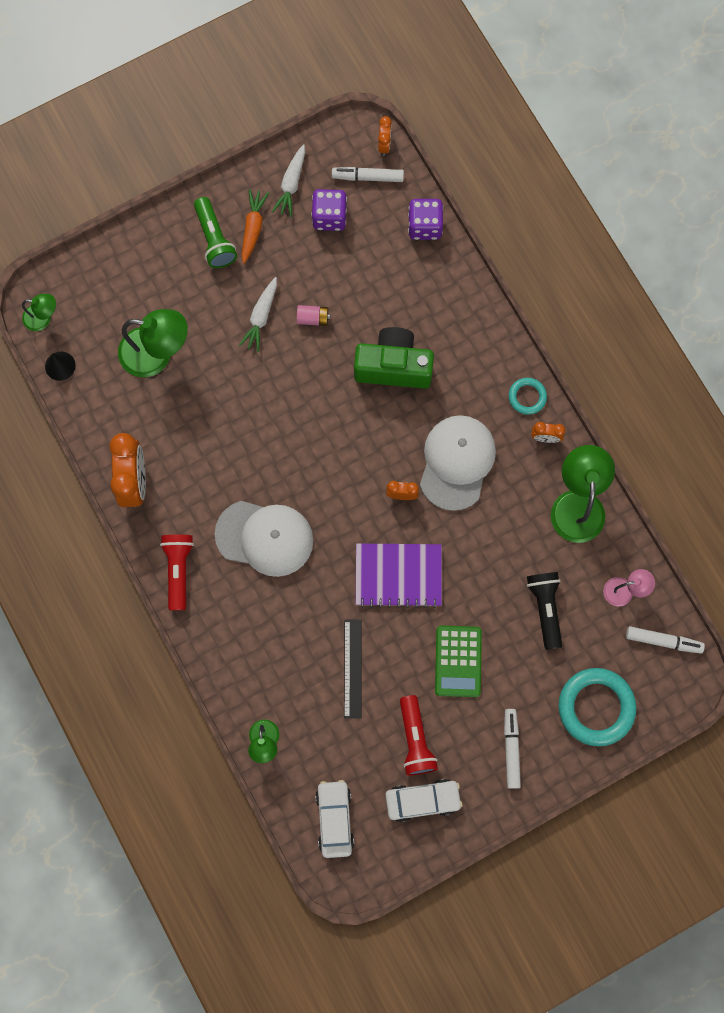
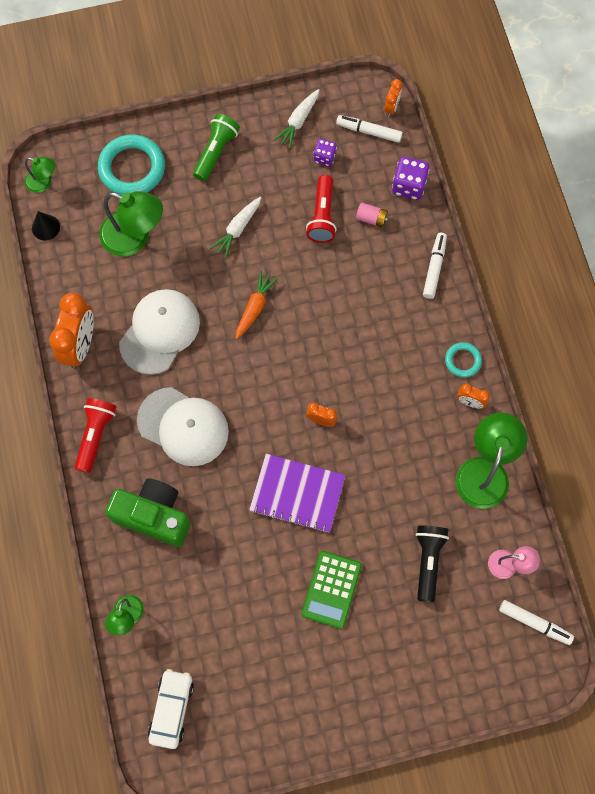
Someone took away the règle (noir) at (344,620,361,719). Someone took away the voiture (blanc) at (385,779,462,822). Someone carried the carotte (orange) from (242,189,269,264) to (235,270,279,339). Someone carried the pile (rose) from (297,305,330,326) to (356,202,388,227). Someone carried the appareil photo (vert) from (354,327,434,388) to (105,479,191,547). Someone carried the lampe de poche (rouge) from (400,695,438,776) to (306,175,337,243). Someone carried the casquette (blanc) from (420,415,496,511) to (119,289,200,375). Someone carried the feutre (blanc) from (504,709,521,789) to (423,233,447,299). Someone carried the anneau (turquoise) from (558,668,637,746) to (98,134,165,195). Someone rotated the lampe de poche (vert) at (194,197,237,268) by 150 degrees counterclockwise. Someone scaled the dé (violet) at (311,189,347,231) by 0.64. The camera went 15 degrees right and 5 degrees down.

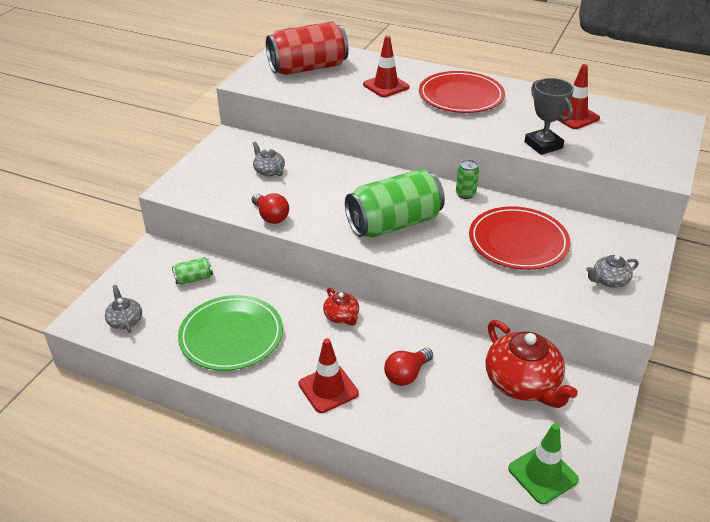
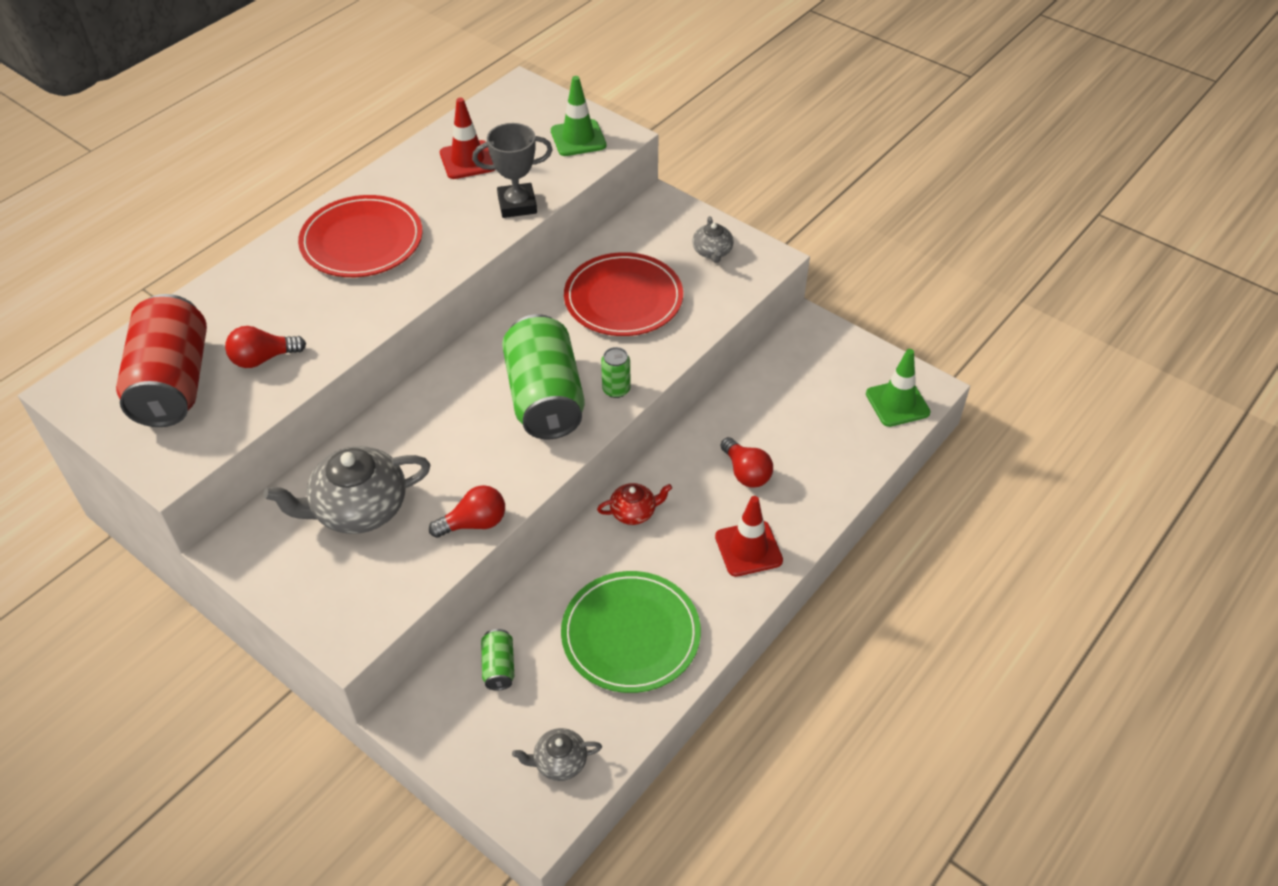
Someone took away the cône de chantier (rouge) at (363,36,409,97). Someone took away the théière (rouge) at (485,320,578,408). Someone put down the ampoule (rouge) at (225,326,306,368). Someone put down the cône de chantier (vert) at (551,76,606,156). Someone carried the canette (vert) from (456,160,479,199) to (601,347,630,398). Someone scaled the théière (gris) at (253,141,285,177) by 1.96. The camera went 75 degrees left and 10 degrees up.

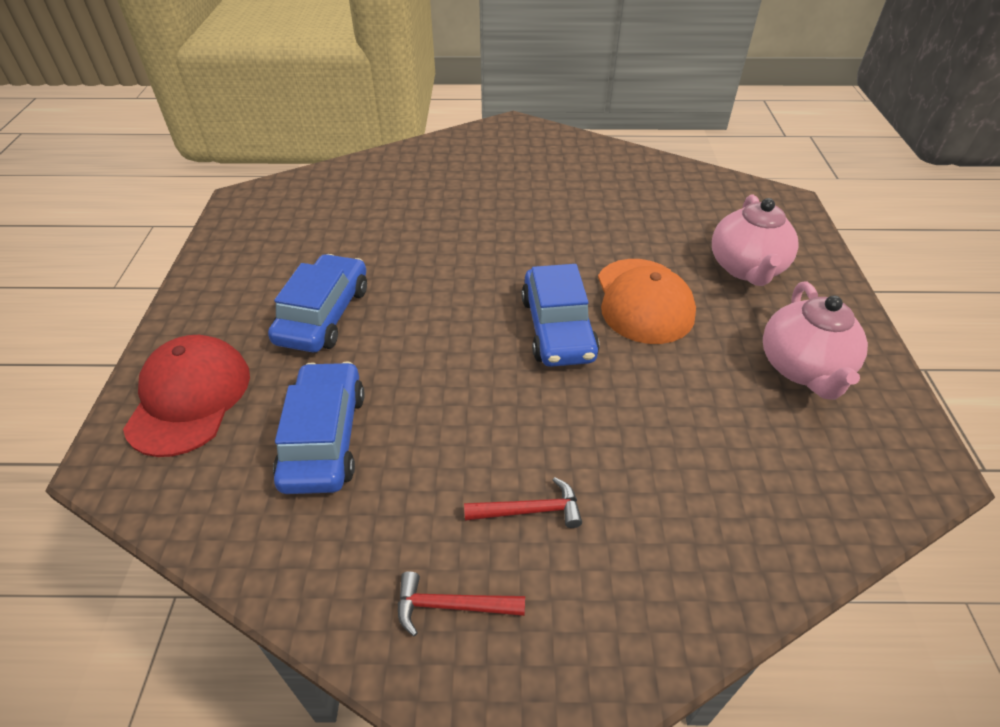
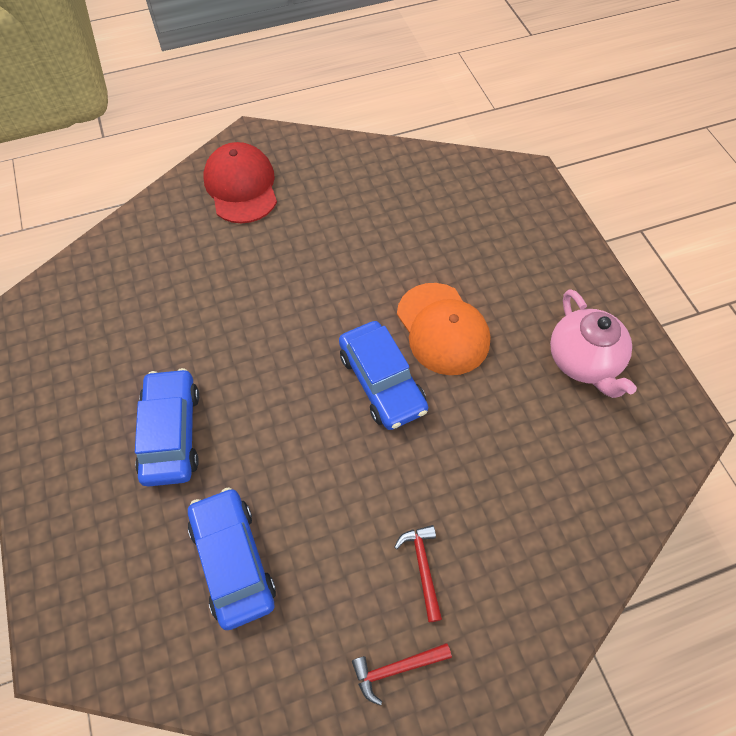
Someone took away the théière (rose) at (712,194,799,286). Someone carried the casquette (rouge) from (123,335,250,457) to (203,142,277,223). Someone rotated the marteau (rouge) at (464,477,582,528) by 75 degrees counterclockwise. The camera went 20 degrees left and 15 degrees up.

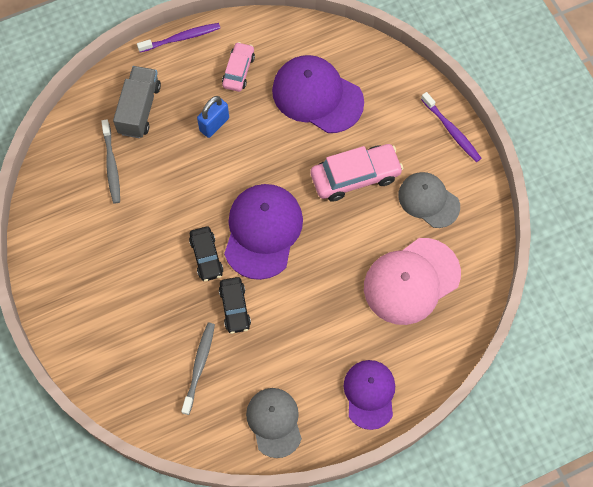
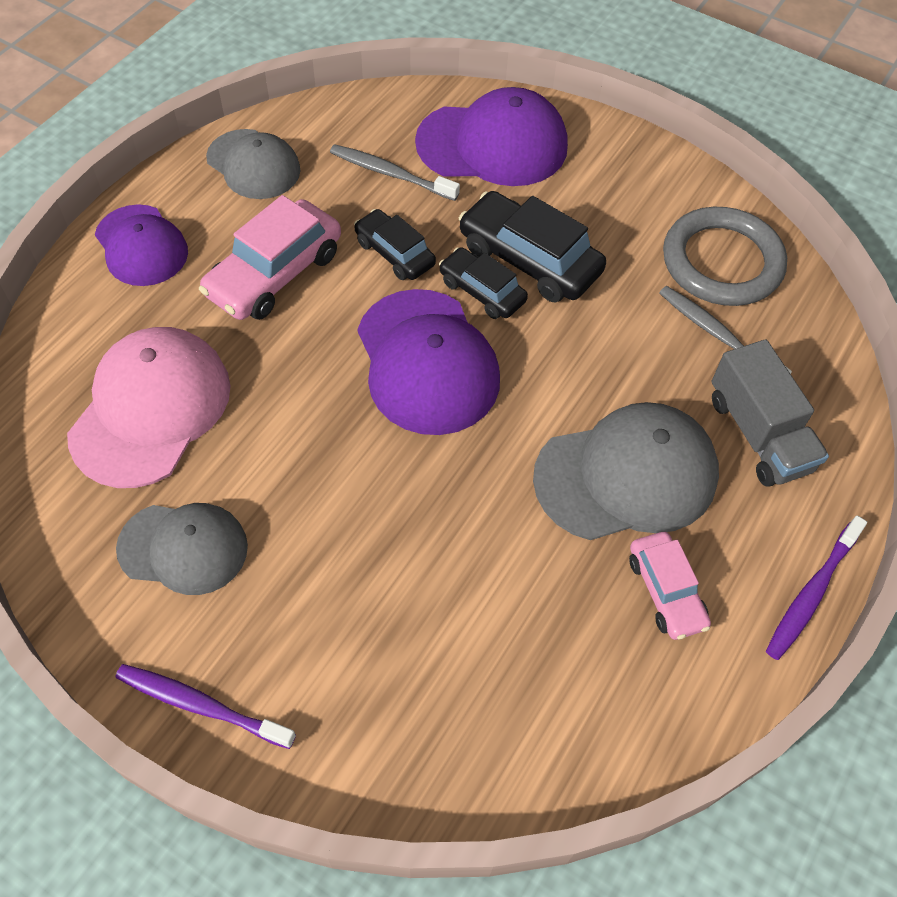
Someone put down the voiture (noir) at (459,191,606,302). Someone put down the anneau (gris) at (663,207,787,306). Someone carried the casquette (violet) from (272,55,364,133) to (415,87,568,186). Someone carried the voiture (rose) from (311,144,403,202) to (199,195,341,320). Someone swapped the cadenas (bleu) at (197,96,229,138) for the casquette (gris) at (533,402,719,540). Someone rotated the brosse à dents (gris) at (181,323,215,415) by 135 degrees clockwise. The camera went 145 degrees right and 10 degrees down.

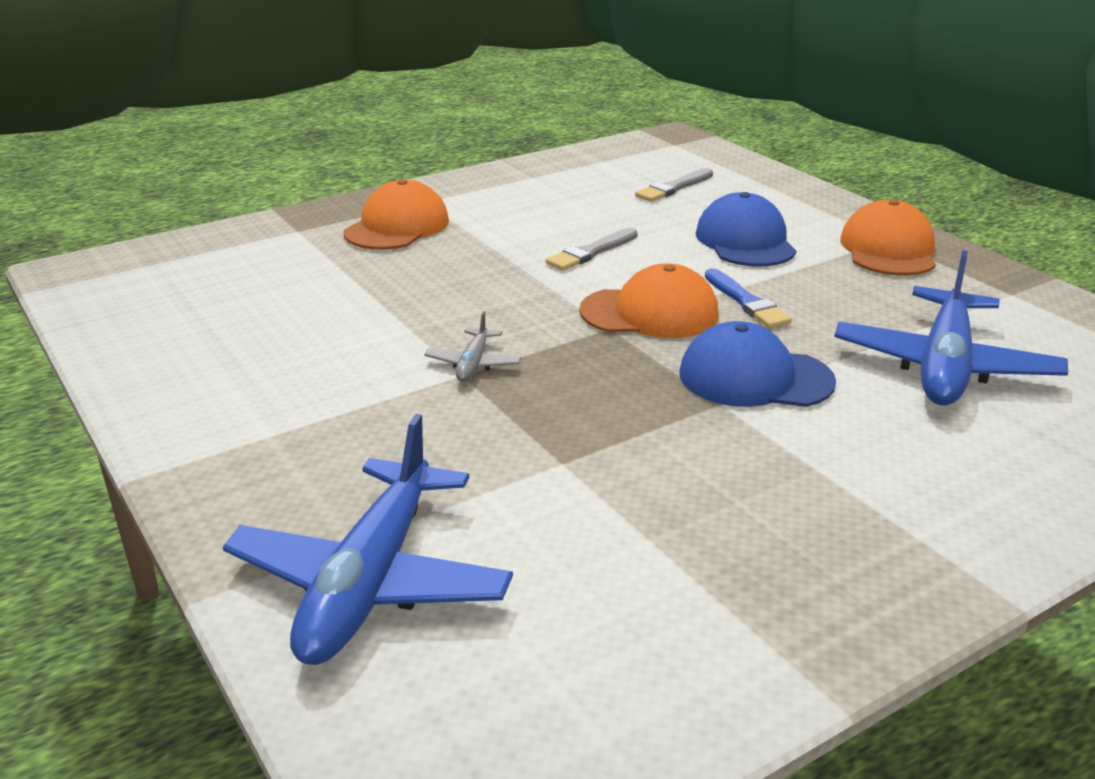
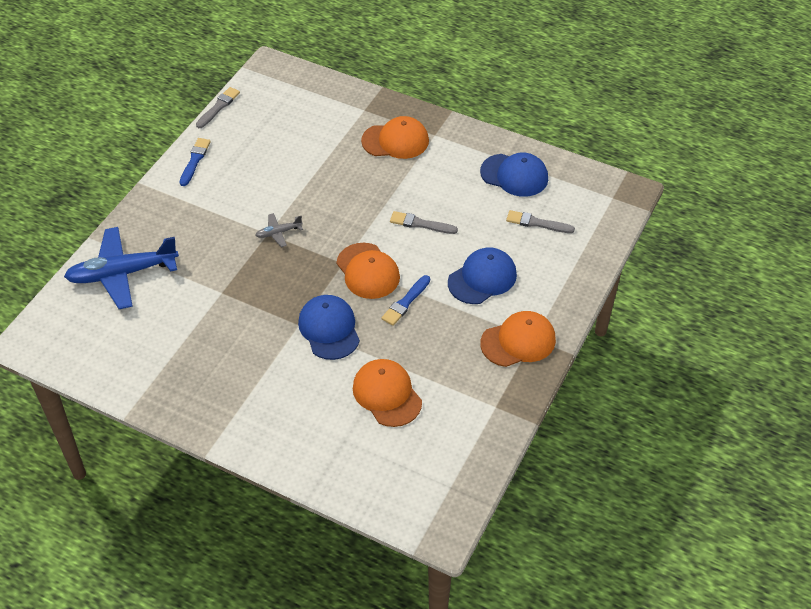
Someone put down the pinceau (bleu) at (180,138,211,186). Someone put down the pinceau (gris) at (196,87,240,128). Someone put down the casquette (bleu) at (480,153,548,197). Someone swapped the avion (bleu) at (834,250,1068,405) for the casquette (orange) at (353,359,422,427). The camera went 60 degrees right and 20 degrees up.

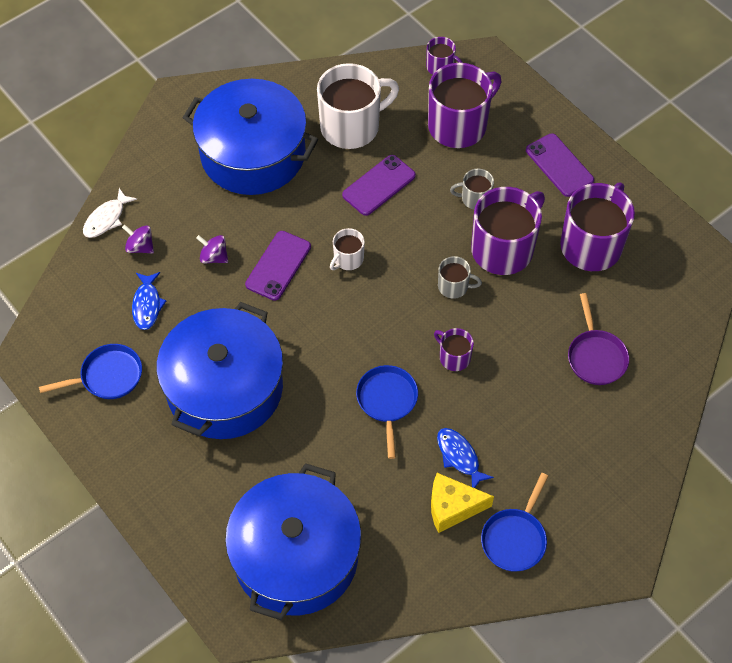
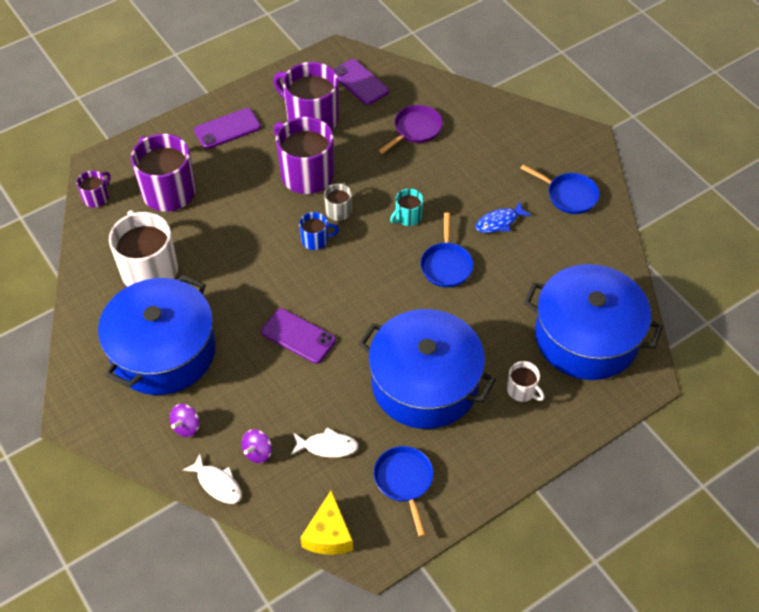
Someone took away the tasse (gris) at (450,169,494,210). Someone put down the tasse (bleu) at (299,212,339,250). Someone carried the toupie (violet) from (196,235,228,264) to (170,404,200,437). Someone carried the tasse (blanc) from (330,228,365,270) to (507,361,545,402). Someone carried the téléphone (violet) from (342,155,416,216) to (333,59,389,105). Someone carried the fromage (jaune) from (431,473,494,533) to (301,490,353,555). Someone repainted the poisson (bleu) at (132,272,167,330), which became the poisson (blanc) at (291,428,359,458). Someone repainted the tasse (violet) at (434,328,474,371), which became the tasse (turquoise) at (390,189,424,226). Someone rotated the poêle (bleu) at (356,365,418,459) by 90 degrees counterclockwise. Someone rotated the poêle (violet) at (568,293,629,385) by 45 degrees counterclockwise. The camera went 85 degrees left and 5 degrees down.

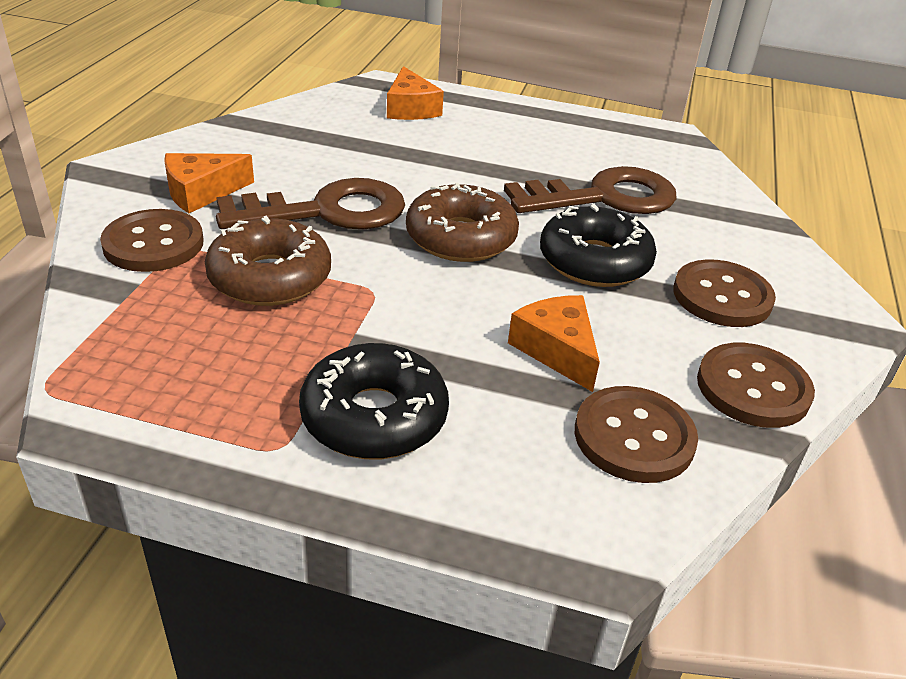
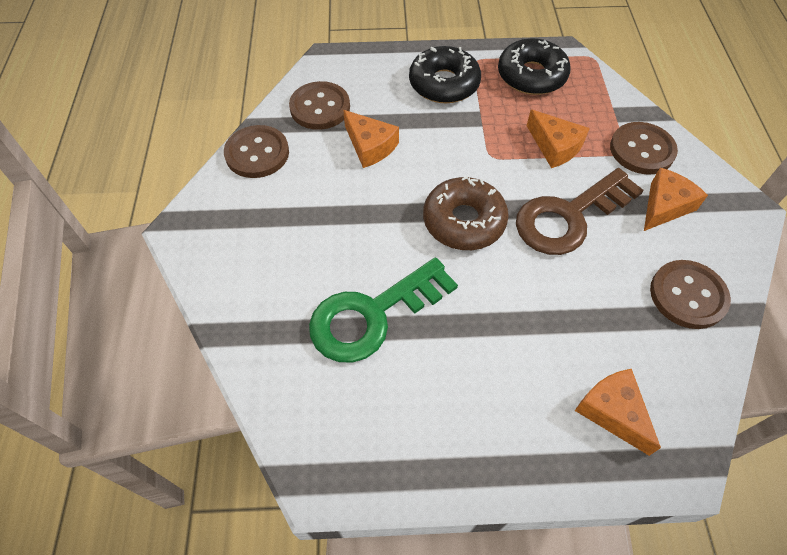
Someone carried the beignet (noir) from (540,204,657,287) to (498,38,571,95). Someone carried the bouton (marron) from (673,259,776,327) to (650,260,731,329). Someone swapped the beignet (marron) at (205,216,331,306) for the fromage (orange) at (527,110,590,168). Someone repainted the clé (marron) at (504,166,677,214), which became the clé (vert) at (309,257,458,363). The camera went 165 degrees right and 20 degrees up.

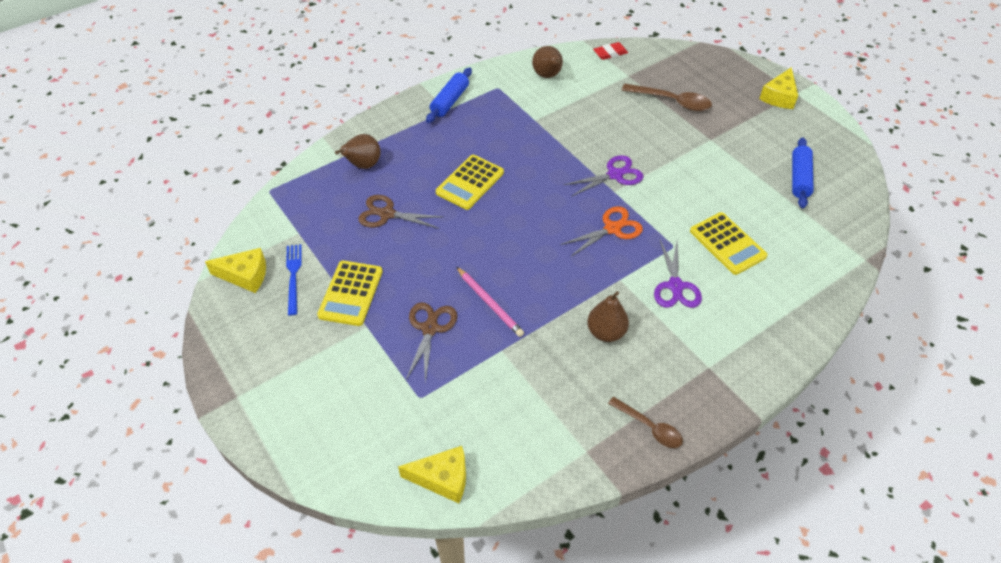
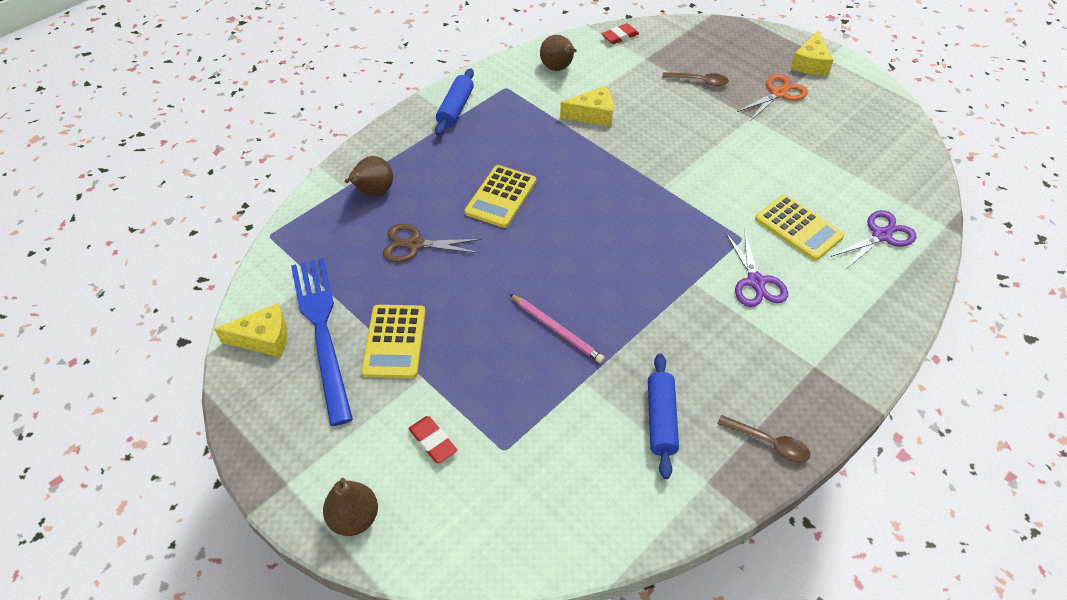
Someone took away the ciseaux (marron) at (406,302,457,383). Someone put down the gomme (rouge) at (408,416,457,463). Someone carried the fromage (jaune) from (398,446,466,503) to (560,86,613,126). Someone carried the ciseaux (orange) from (560,206,643,257) to (737,74,808,121). Someone carried the ciseaux (violet) from (564,155,643,196) to (831,210,916,270). Someone carried the poire (marron) from (587,291,629,342) to (323,478,378,536). Someone carried the rouleau à pâtisserie (bleu) from (792,137,814,208) to (648,353,679,479). Someone scaled the fourchette (bleu) at (286,244,302,315) by 1.96. Someone scaled the cuillère (marron) at (622,84,712,111) by 0.66. The camera went 10 degrees left and 0 degrees up.

